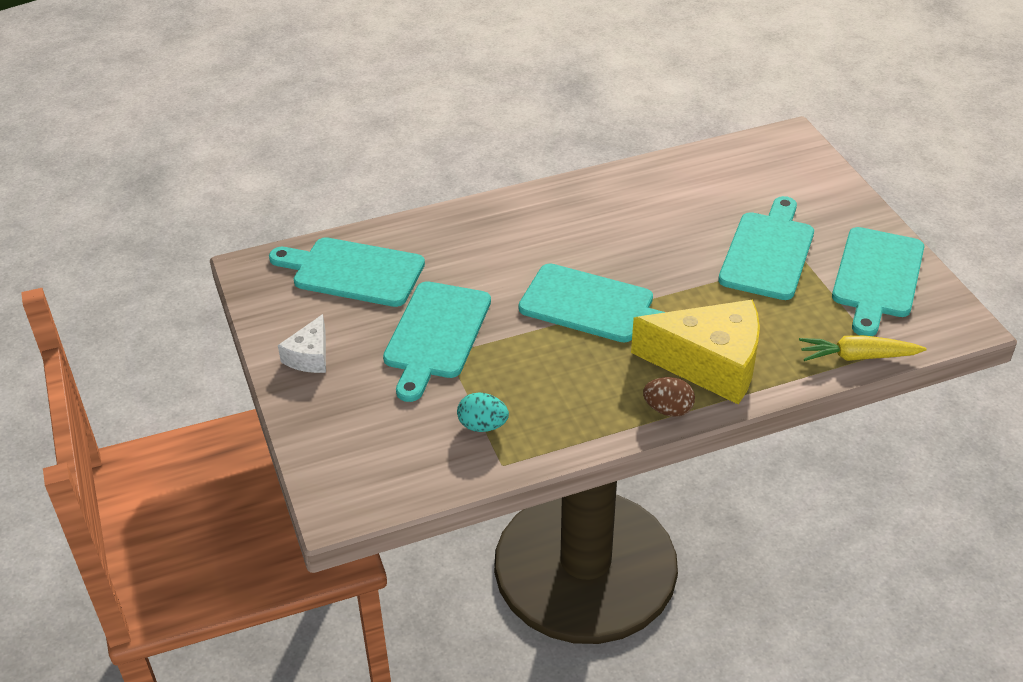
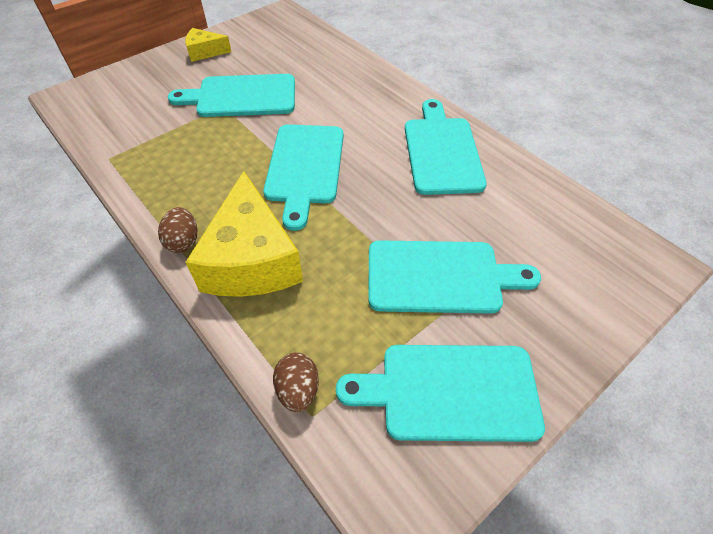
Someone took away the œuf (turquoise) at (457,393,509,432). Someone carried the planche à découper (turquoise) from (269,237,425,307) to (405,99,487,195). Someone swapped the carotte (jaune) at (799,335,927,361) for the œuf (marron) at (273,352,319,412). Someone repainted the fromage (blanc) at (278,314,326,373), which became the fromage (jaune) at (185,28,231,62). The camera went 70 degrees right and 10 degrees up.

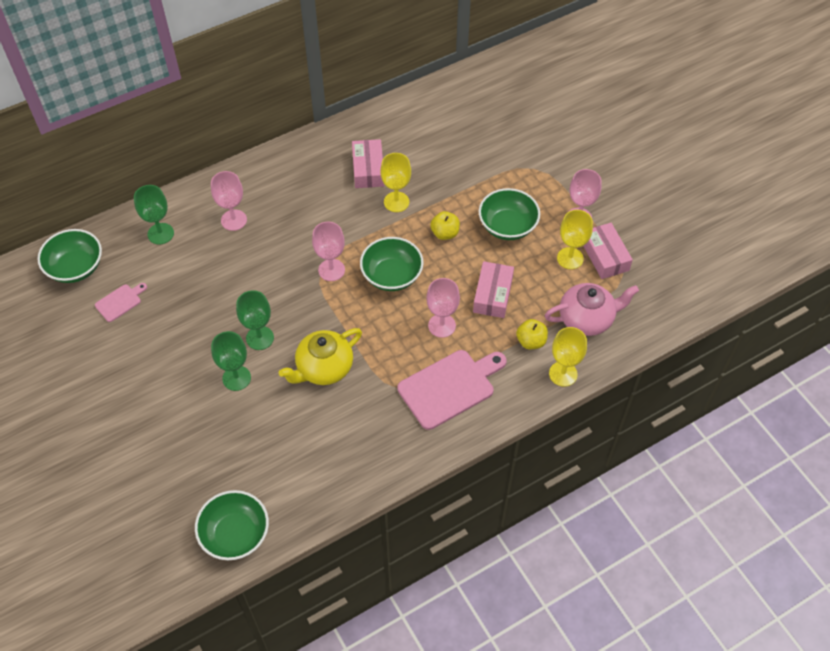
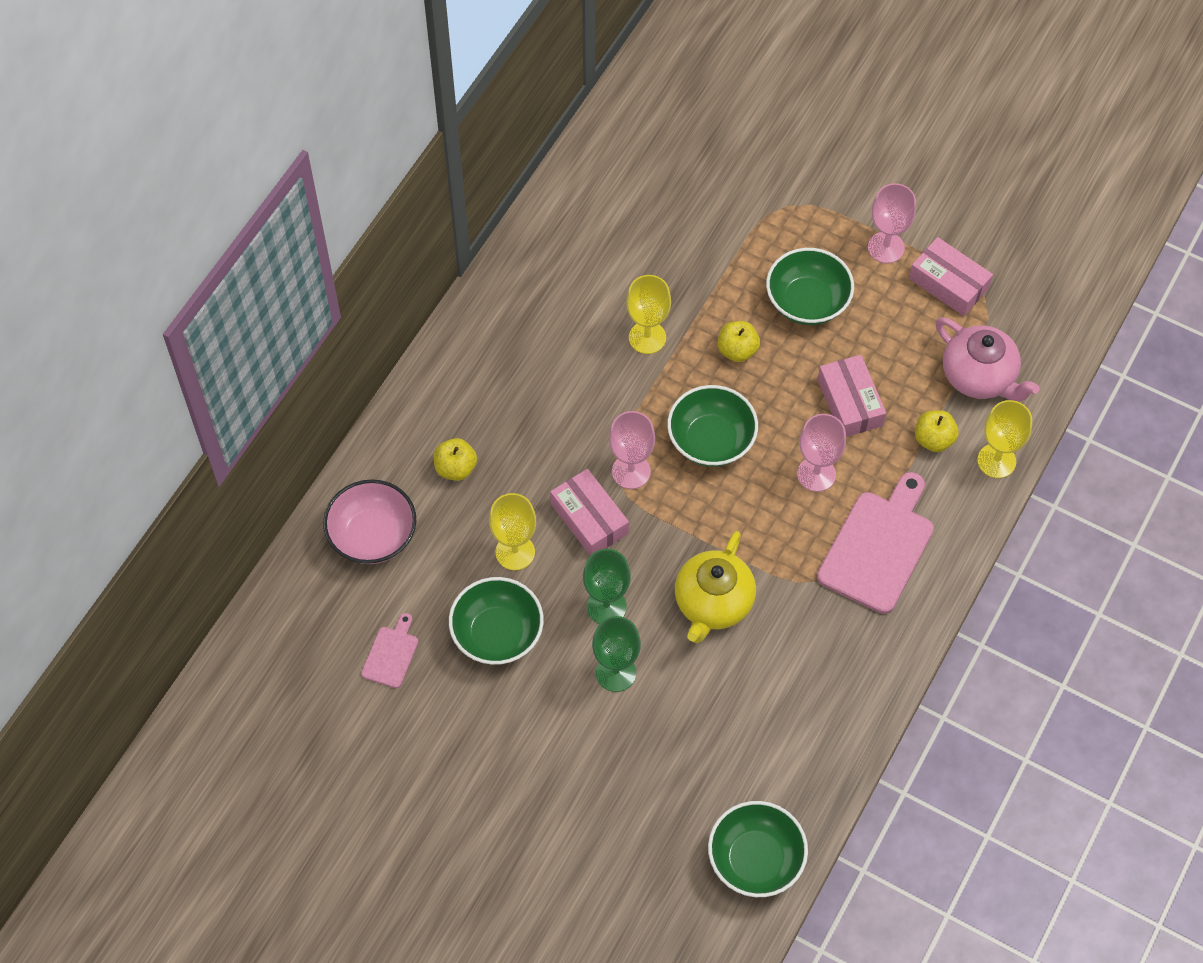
Someone carried the bol (vert) from (37,229,102,283) to (449,577,544,665). Someone carried the boîte (rose) from (352,139,385,188) to (550,469,629,556). Someone carried the verre à pied (jaune) from (557,210,593,269) to (489,493,536,570). Someone swapped the verre à pied (vert) at (134,185,174,244) for the bol (rose) at (323,479,416,564). Someone swapped the verre à pied (rose) at (211,171,247,231) for the pomme (jaune) at (434,438,477,481). Someone rotated the théière (rose) at (544,283,639,336) by 90 degrees clockwise. The camera went 30 degrees left and 5 degrees up.

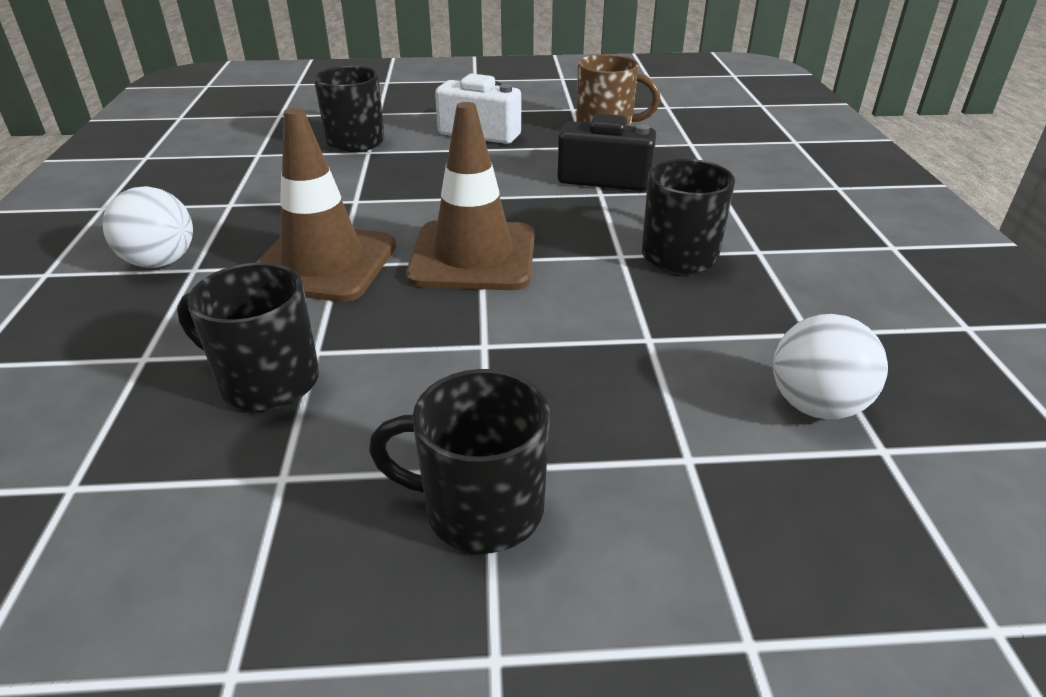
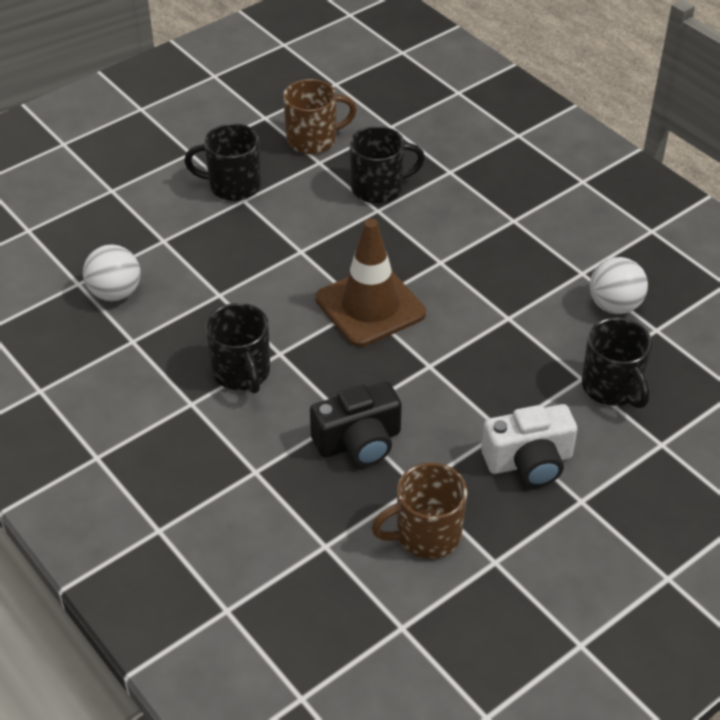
Someone took away the cône de chantier (marron) at (255,107,396,302). Someone put down the tasse (marron) at (283,79,357,154). Someone carried the balle (blanc) from (103,186,193,268) to (590,257,648,314). Someone rotated the tasse (noir) at (369,369,550,553) by 150 degrees counterclockwise. The camera went 145 degrees right and 10 degrees up.

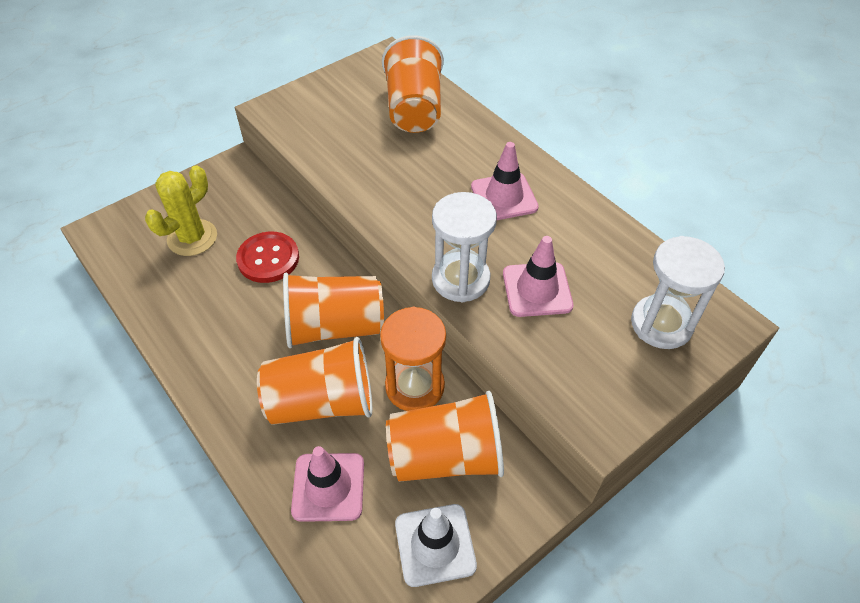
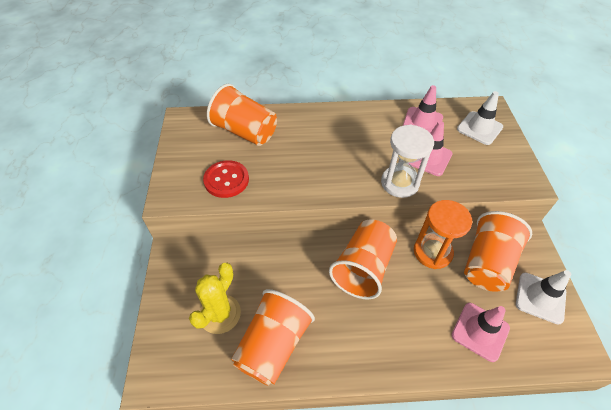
Someone carried the bouton (rouge) from (236,232,299,283) to (203,160,249,198). Someone carried the gobelet (orange) from (257,337,372,425) to (231,289,315,386). Someone carried the cône de chantier (rose) from (471,142,539,220) to (403,85,443,133). Someone swapped the sablier (blanc) at (631,236,725,349) for the cône de chantier (blanc) at (457,91,503,145). Someone rotated the cactus (jaune) at (145,165,217,256) by 45 degrees clockwise. The camera went 55 degrees left and 0 degrees up.

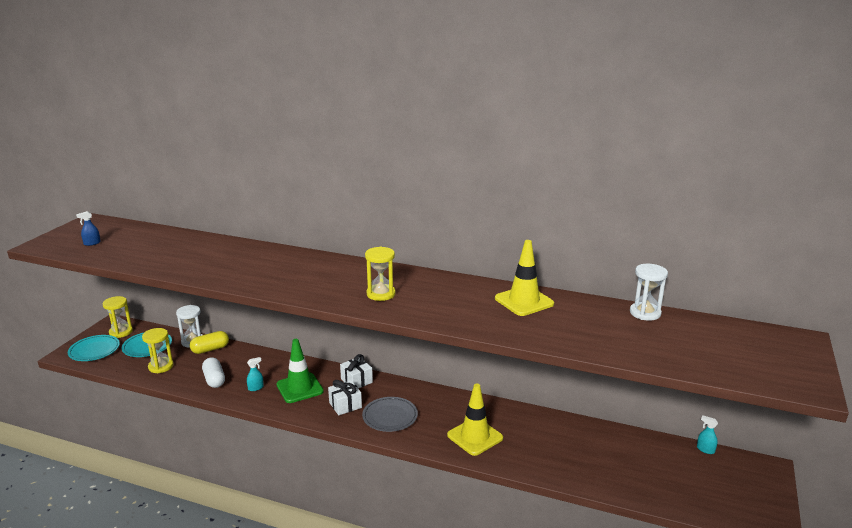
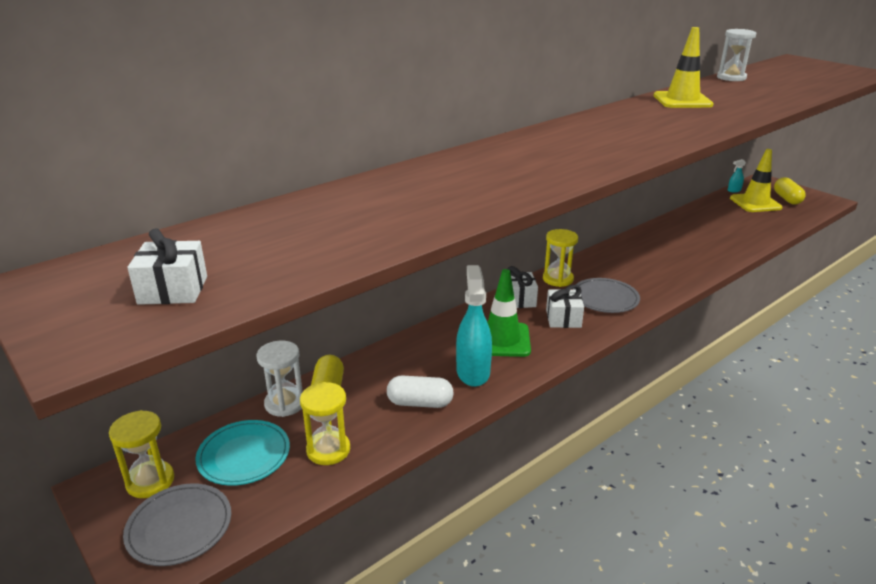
Someone put down the gélule (jaune) at (774,177,806,205). Someone carried the sablier (jaune) from (365,247,396,301) to (543,229,578,287). Someone carried the cône de chantier (jaune) from (447,384,503,456) to (730,149,783,212). Someone swapped the vaporisateur (bleu) at (76,211,101,246) for the cadeau (blanc) at (127,228,207,305). Someone repainted the assiette (turquoise) at (68,335,120,361), which became the assiette (gris) at (123,483,231,566). Someone scaled the vaporisateur (turquoise) at (247,357,264,391) by 2.18. The camera went 60 degrees left and 5 degrees up.

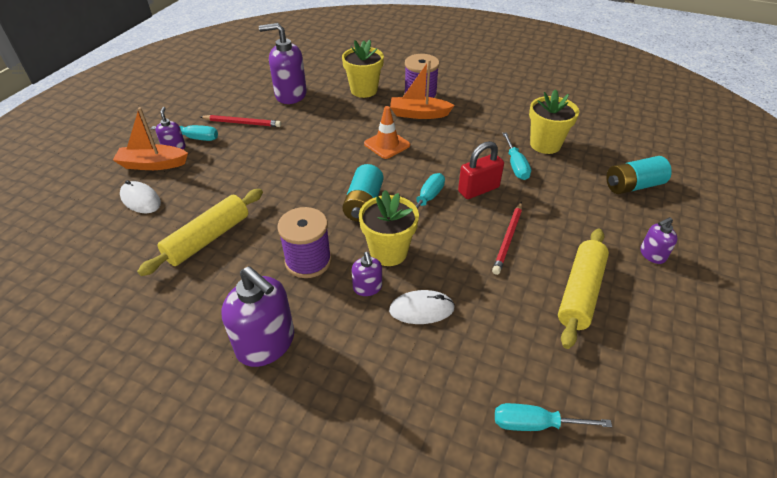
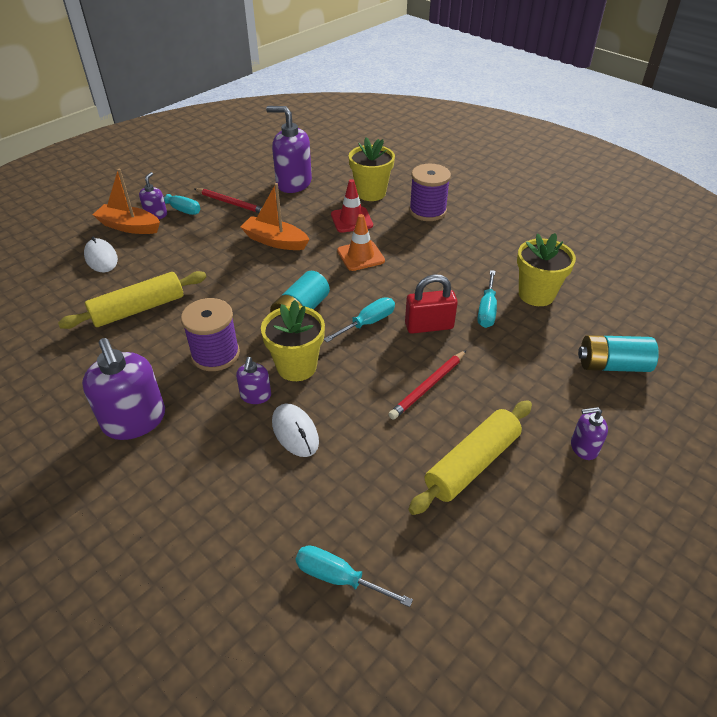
Someone put down the cône de chantier (rouge) at (331,179,373,233). Someone carried the bateau (orange) from (390,60,455,119) to (240,183,310,250). Someone rotated the souris (blanc) at (389,290,455,324) by 45 degrees clockwise. The camera went 20 degrees right and 0 degrees up.

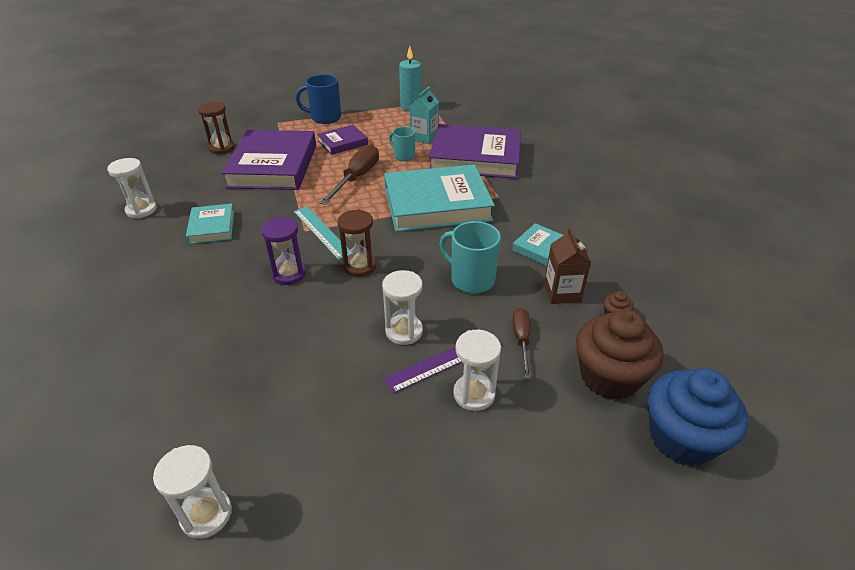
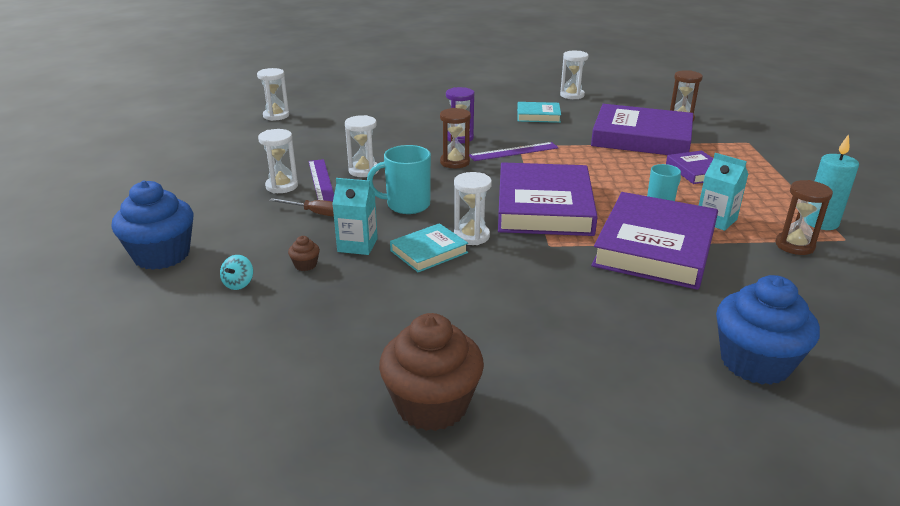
Someone took away the tasse (bleu) at (296,74,341,124). Someone took away the tournevis (marron) at (320,144,379,205). Someone put down the toupie (turquoise) at (220,255,253,290). Someone put down the sablier (blanc) at (454,172,492,245). Someone put down the muffin (bleu) at (716,275,820,385). Someone put down the sablier (marron) at (776,180,833,255). Someone carried the muffin (marron) from (576,309,664,400) to (379,313,484,431). Someone repainted the règle (turquoise) at (294,206,350,260), which became the règle (violet) at (469,142,559,161). Someone repainted the livre (turquoise) at (384,164,495,232), which became the livre (violet) at (498,162,598,236). Someone repainted the brique de lait (marron) at (544,228,591,304), which became the brique de lait (turquoise) at (332,178,378,255). Someone rotated the tasse (turquoise) at (440,221,501,293) by 150 degrees counterclockwise. The camera went 105 degrees right and 10 degrees down.

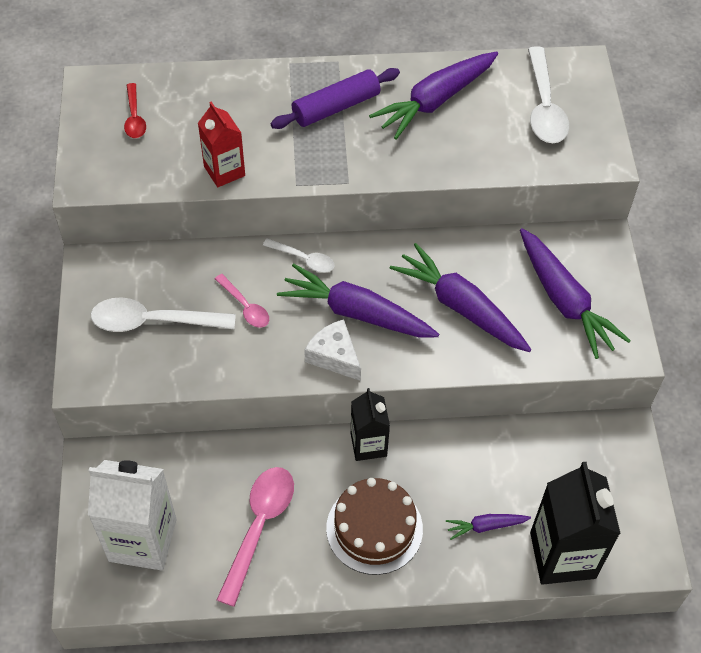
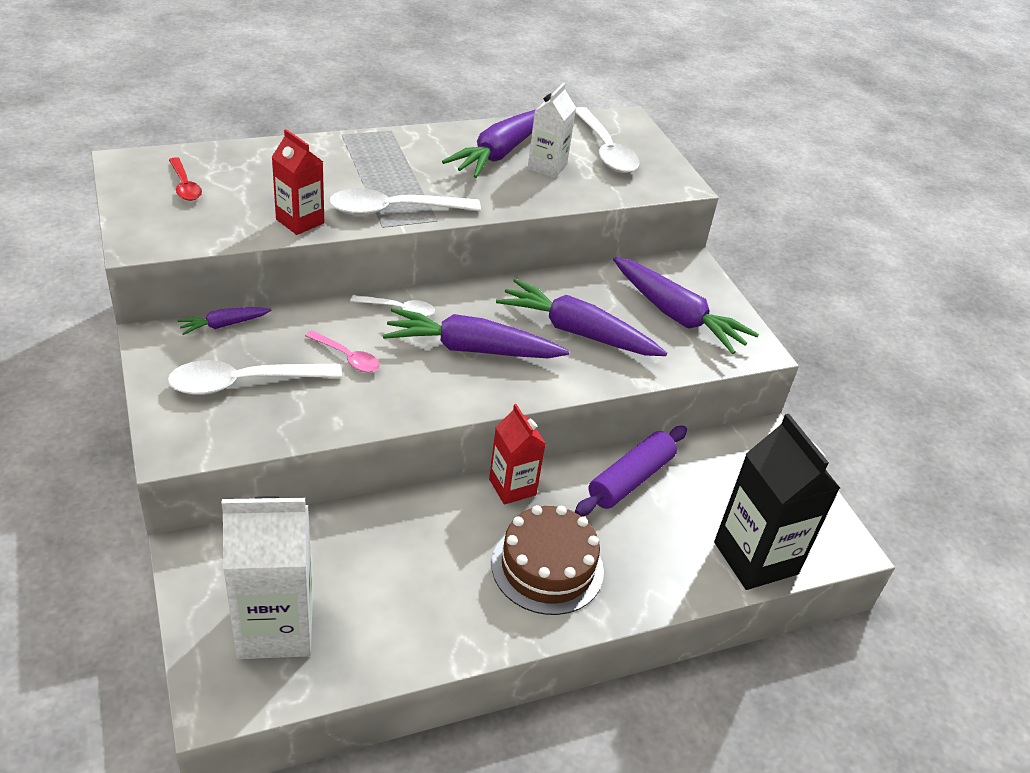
Someone took away the cuillère (rose) at (217,467,294,607). Someone took away the fromage (blanc) at (304,319,361,381). Someone put down the cuillère (blanc) at (329,188,481,216). Someone put down the brique de lait (blanc) at (528,83,576,178). Someone carried the rouleau à pâtisserie (violet) from (270,68,400,129) to (575,426,687,516). Someone carried the carotte (violet) from (446,514,531,540) to (177,308,271,335). Someone repainted the brique de lait (noir) at (351,388,390,461), which became the brique de lait (rouge) at (489,404,546,505). The camera went 20 degrees left and 15 degrees down.

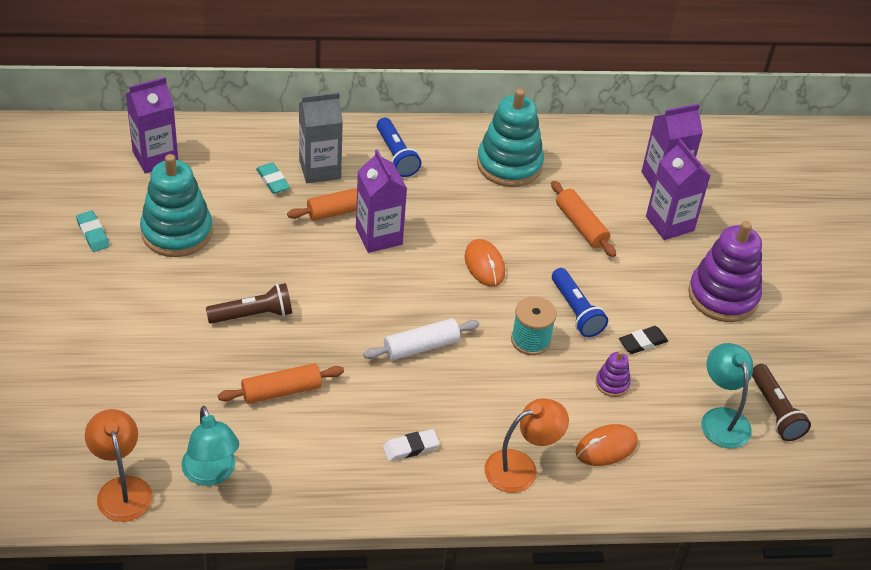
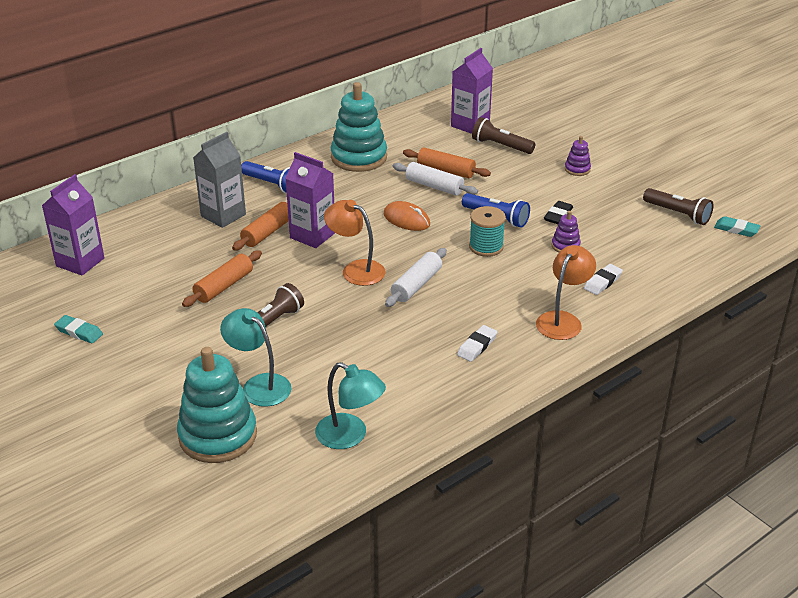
Someone put down the rouleau à pâtisserie (blanc) at (393,162,478,196). Someone carried the lampe (orange) from (85,409,153,522) to (324,200,386,286). Someone carried the jouet à empiler (turquoise) from (140,154,213,257) to (177,347,257,463). Someone carried the rouleau à pâtisserie (orange) from (218,363,344,404) to (182,250,262,307). Someone carried the gomme (turquoise) from (256,162,290,194) to (714,216,760,237). Someone carried the lampe (turquoise) from (701,343,753,449) to (220,308,292,407). Someone swapped the souris (orange) at (576,424,638,466) for the gomme (blanc) at (584,264,623,295). Someone swapped the brique de lait (violet) at (646,139,710,240) for the lampe de poche (marron) at (472,117,535,154). Someone scaled the jouet à empiler (violet) at (688,221,762,322) by 0.45. The camera went 30 degrees left and 10 degrees down.

